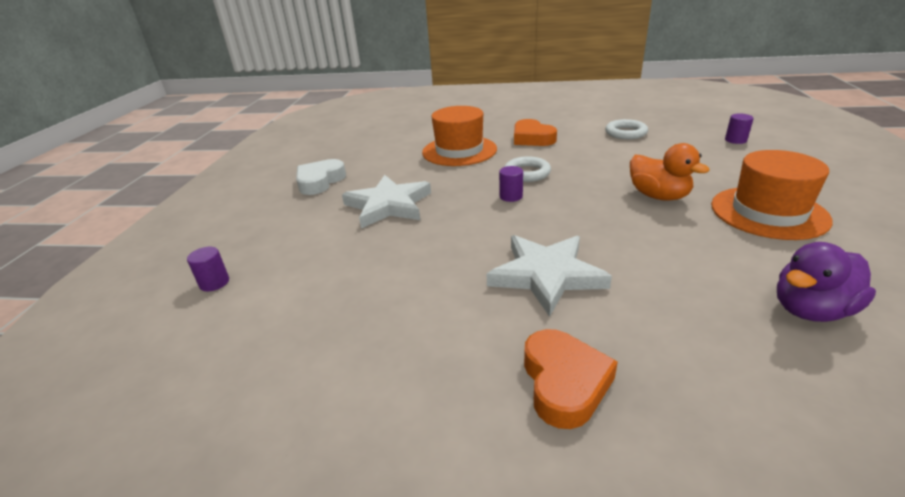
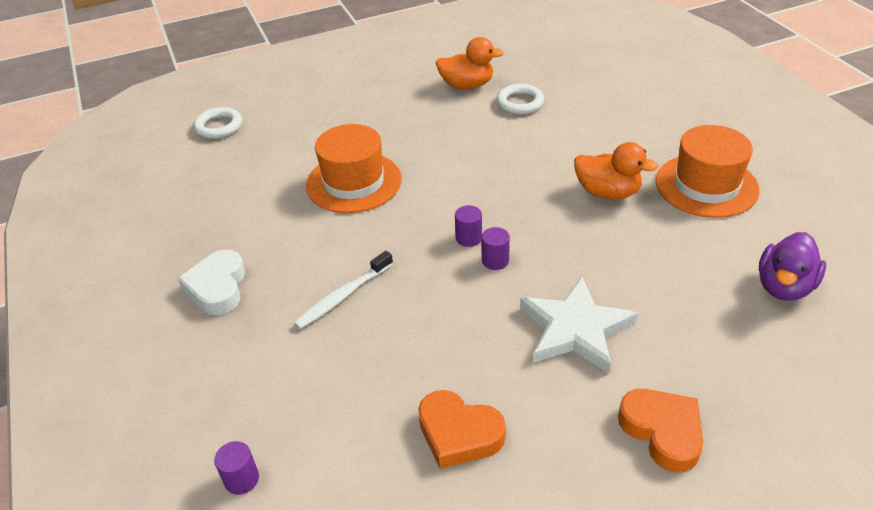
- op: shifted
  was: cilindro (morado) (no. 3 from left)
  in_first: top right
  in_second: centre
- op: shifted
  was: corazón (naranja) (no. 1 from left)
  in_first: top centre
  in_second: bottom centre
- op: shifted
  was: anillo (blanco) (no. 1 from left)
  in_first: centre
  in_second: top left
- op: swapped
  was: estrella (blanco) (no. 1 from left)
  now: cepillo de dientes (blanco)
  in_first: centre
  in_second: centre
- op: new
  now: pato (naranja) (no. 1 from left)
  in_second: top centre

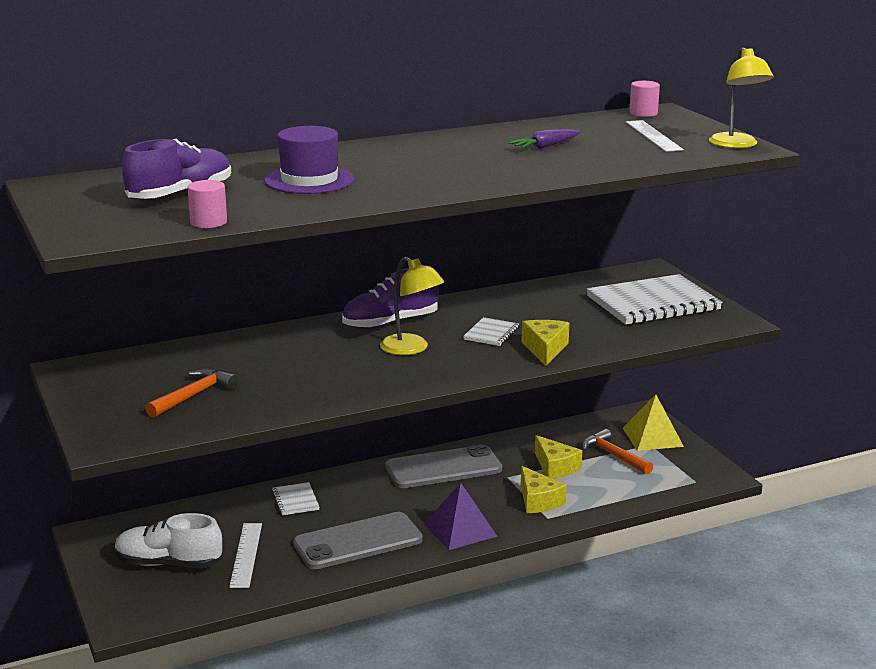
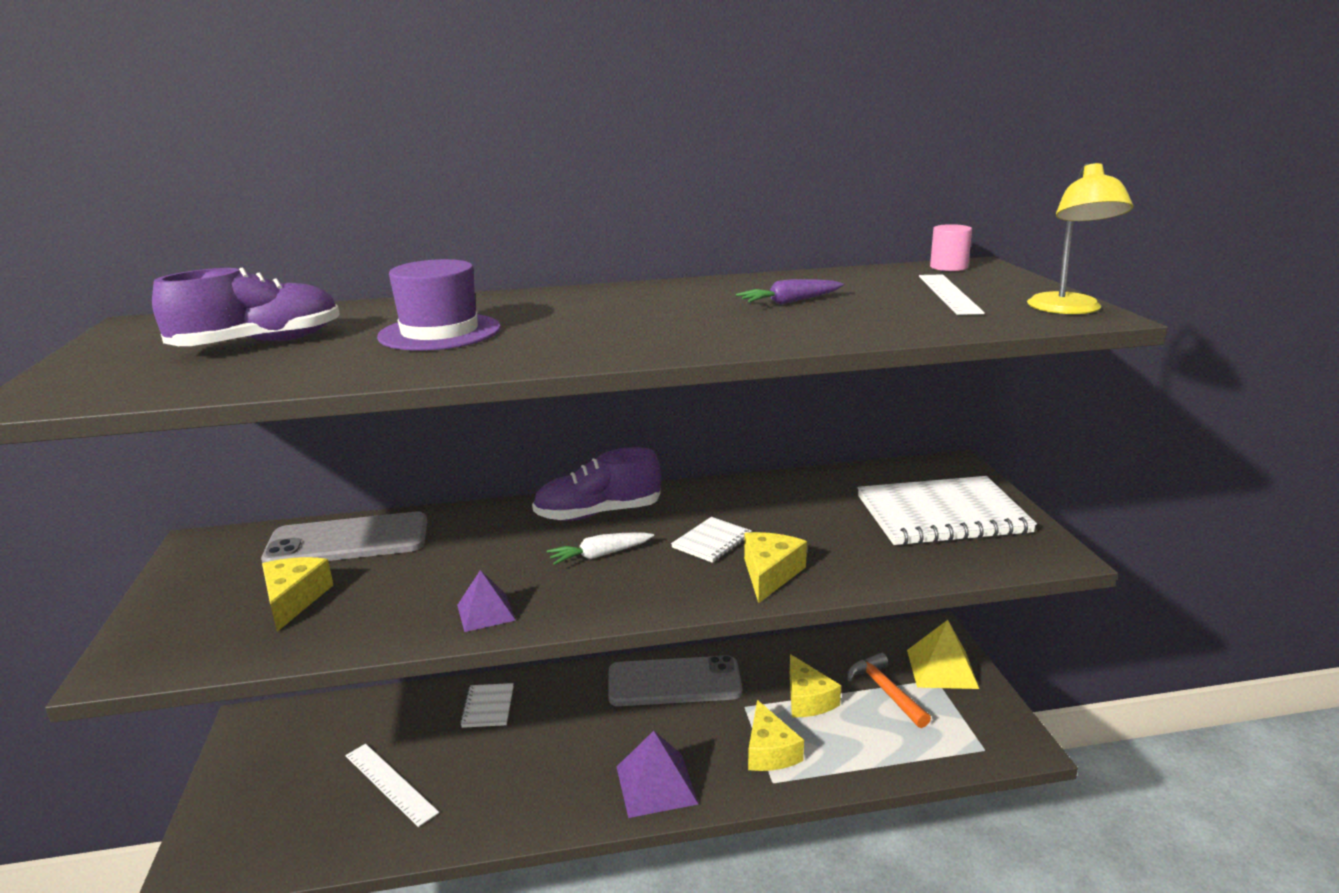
- op: gone
  was: cilindro (rosa) (no. 1 from left)
  in_first: top left
- op: swapped
  was: lámpara (amarillo) (no. 1 from left)
  now: zanahoria (blanco)
  in_first: centre
  in_second: centre
- op: swapped
  was: martillo (naranja) (no. 1 from left)
  now: queso (amarillo) (no. 1 from left)
  in_first: middle left
  in_second: middle left
- op: shifted
  was: móvil (gris) (no. 1 from left)
  in_first: bottom centre
  in_second: middle left
- op: gone
  was: zapato (blanco)
  in_first: bottom left
- op: rotated
  was: regla (blanco) (no. 1 from left)
  in_first: bottom left
  in_second: bottom left
  clockwise: -60
- op: new
  now: pirámide (morado) (no. 1 from left)
  in_second: bottom centre

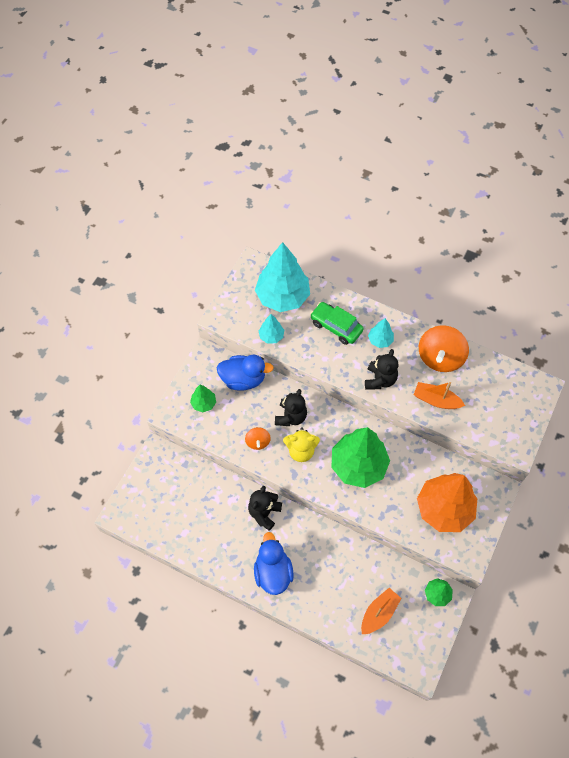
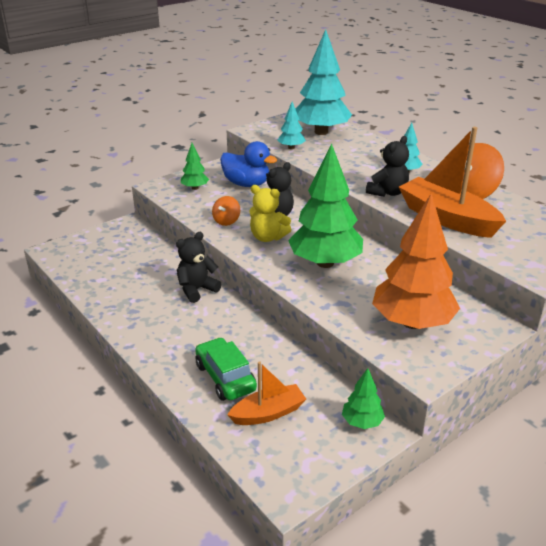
- op: shifted
  was: coche (verde)
  in_first: centre
  in_second: bottom centre
- op: scaled
  was: barco (naranja) (no. 2 from left)
  in_first: middle right
  in_second: middle right
  ratio: 1.73
- op: gone
  was: pato (azul) (no. 2 from left)
  in_first: bottom centre

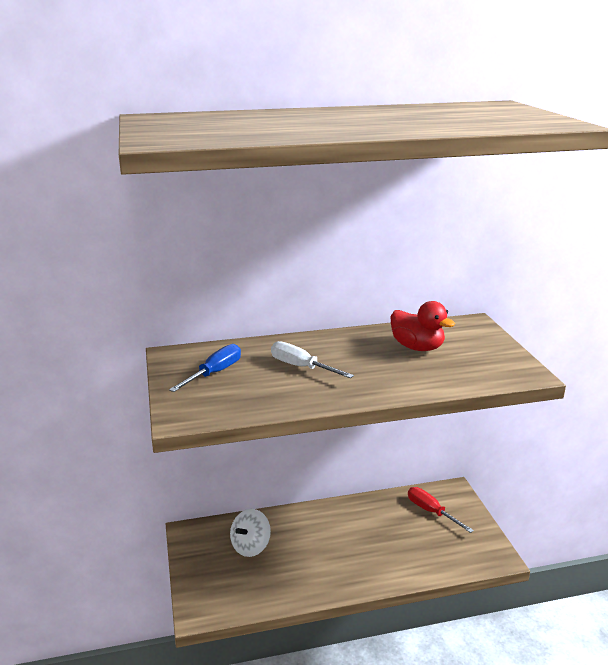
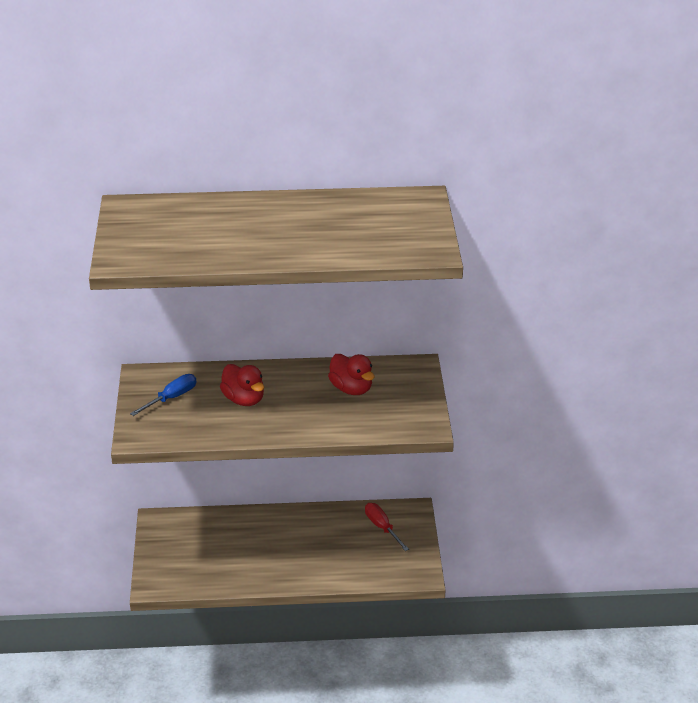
- op: swapped
  was: destornillador (blanco)
  now: pato (rojo) (no. 1 from left)
  in_first: centre
  in_second: centre
- op: gone
  was: peonza (blanco)
  in_first: bottom centre

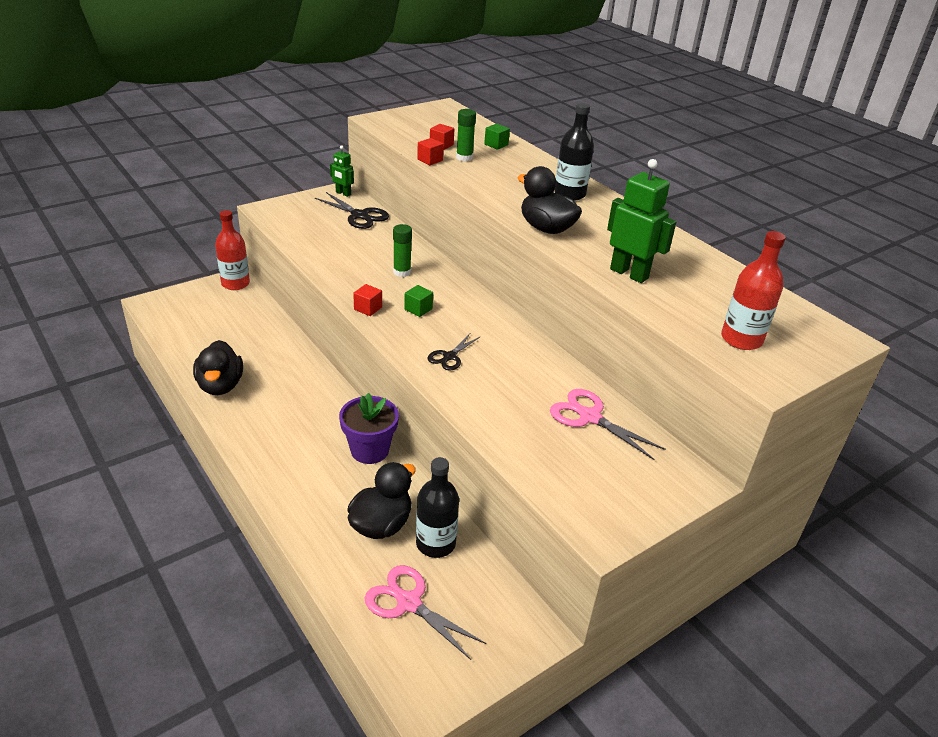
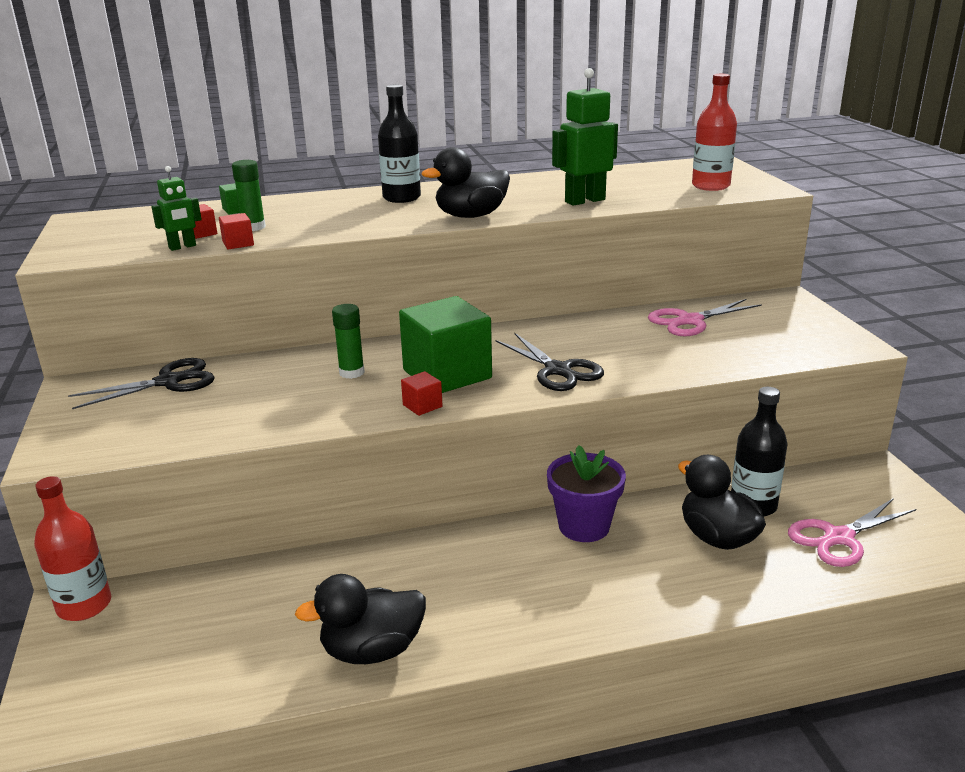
- op: shifted
  was: robot (verde) (no. 1 from left)
  in_first: top centre
  in_second: top left
- op: scaled
  was: cubo (verde) (no. 1 from left in the first image)
  in_first: centre
  in_second: centre
  ratio: 2.43
- op: scaled
  was: tijeras (negro) (no. 2 from left)
  in_first: centre
  in_second: centre
  ratio: 1.61
- op: rotated
  was: pato (negro) (no. 1 from left)
  in_first: middle left
  in_second: bottom centre
  clockwise: 150

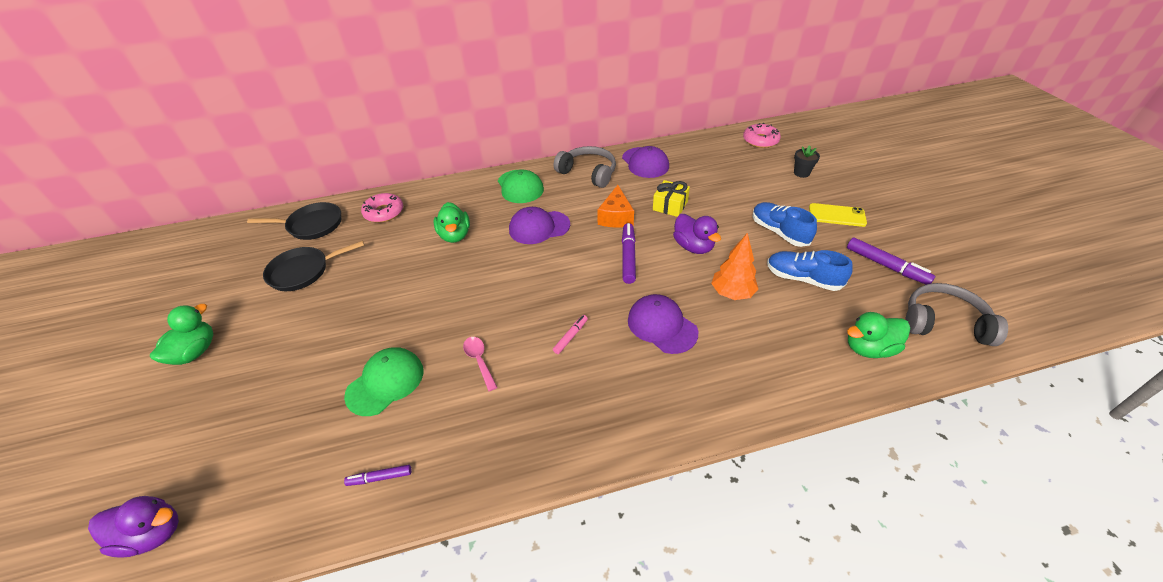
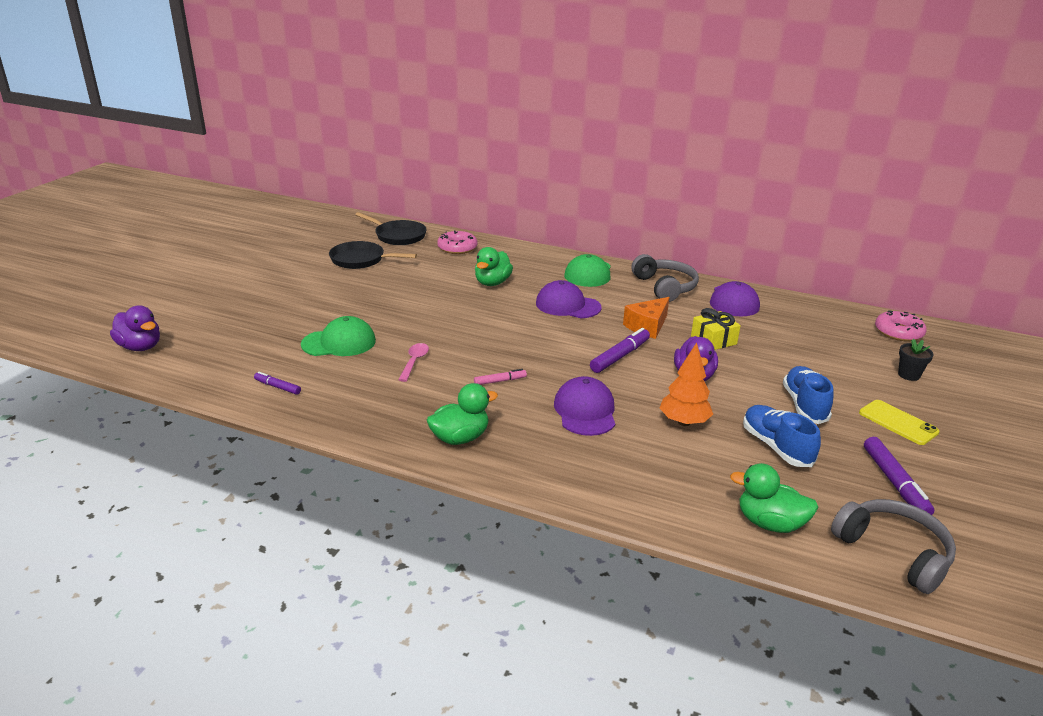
- op: shifted
  was: pato (verde) (no. 1 from left)
  in_first: middle left
  in_second: centre

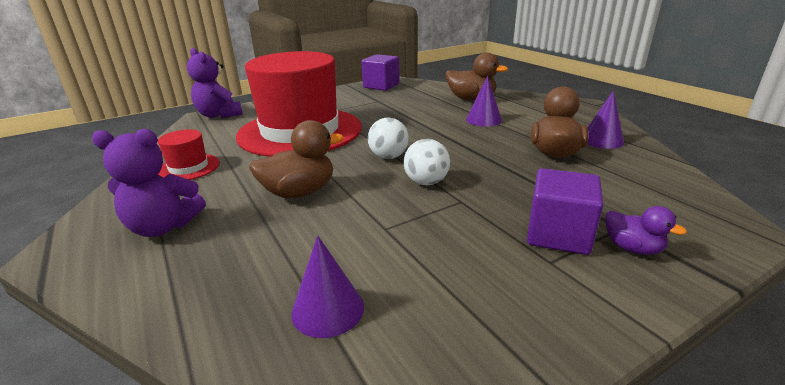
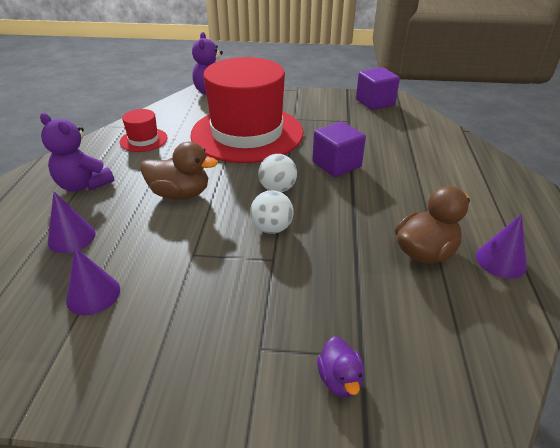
- op: gone
  was: pato (marrón) (no. 2 from left)
  in_first: top centre
- op: shifted
  was: cono (morado) (no. 2 from left in the first image)
  now: cono (morado) (no. 1 from left)
  in_first: top centre
  in_second: middle left
- op: shifted
  was: cubo (morado) (no. 2 from left in the first image)
  now: cubo (morado) (no. 1 from left)
  in_first: middle right
  in_second: top centre

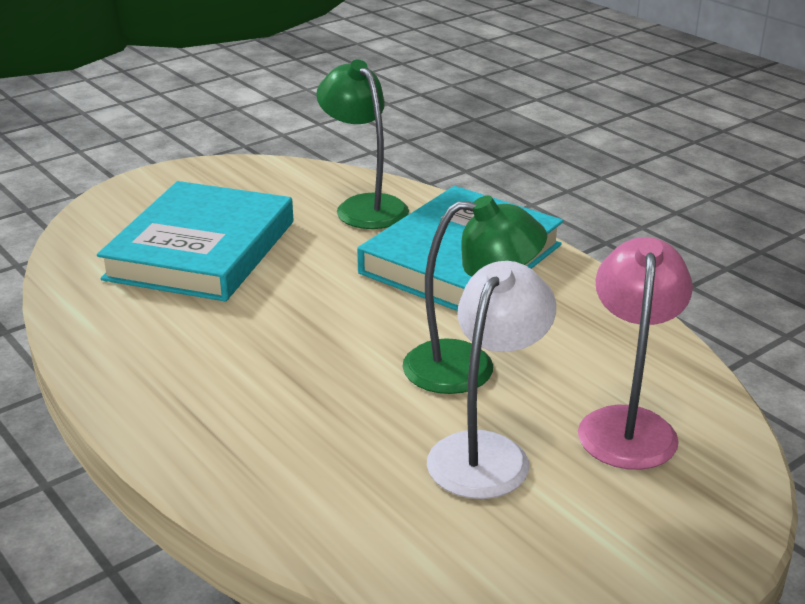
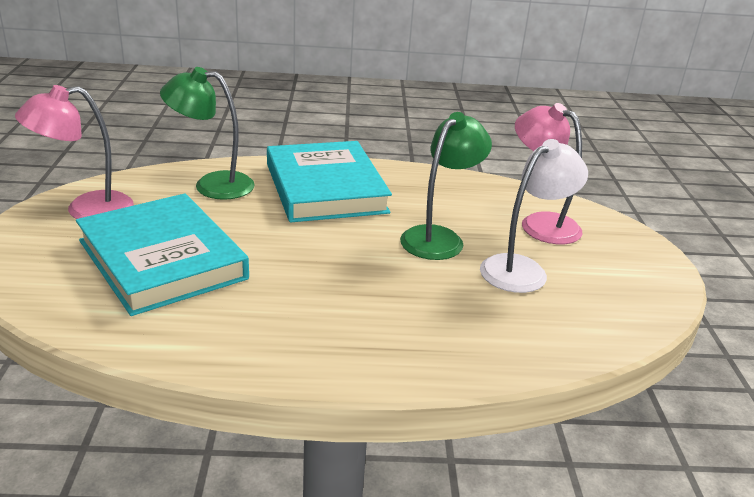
- op: rotated
  was: lámpara (blanco)
  in_first: centre
  in_second: middle right
  clockwise: 75
- op: new
  now: lámpara (rosa) (no. 1 from left)
  in_second: top left

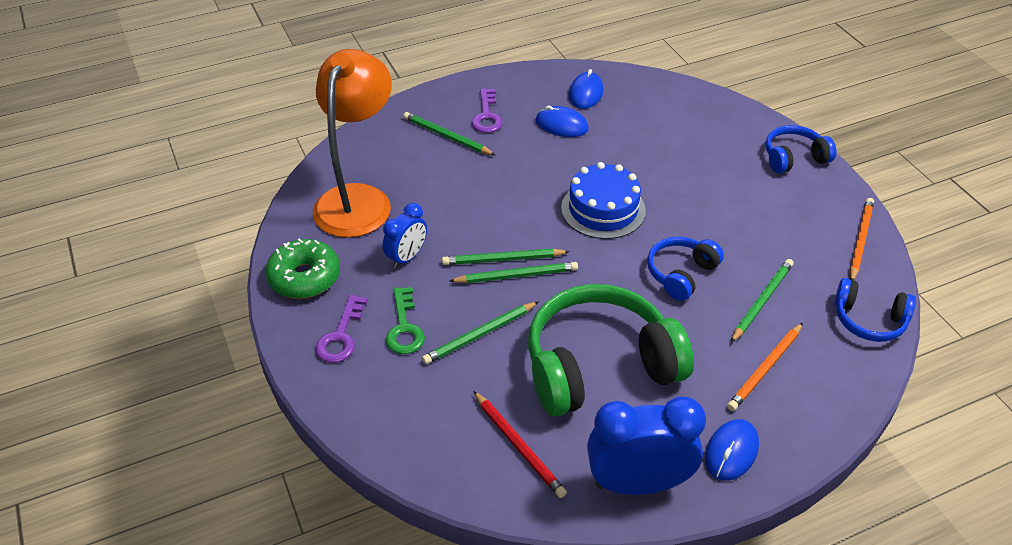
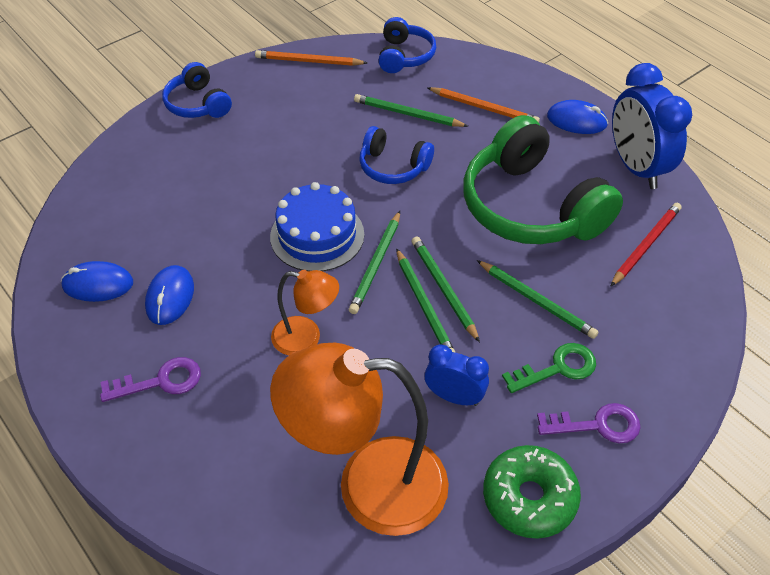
- op: shifted
  was: lápiz (verde) (no. 1 from left)
  in_first: top centre
  in_second: centre
- op: new
  now: lámpara (naranja) (no. 1 from left)
  in_second: centre

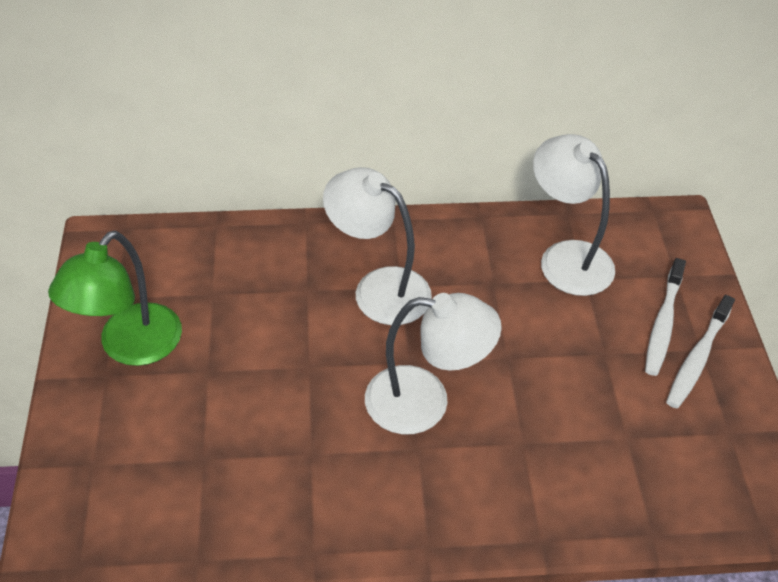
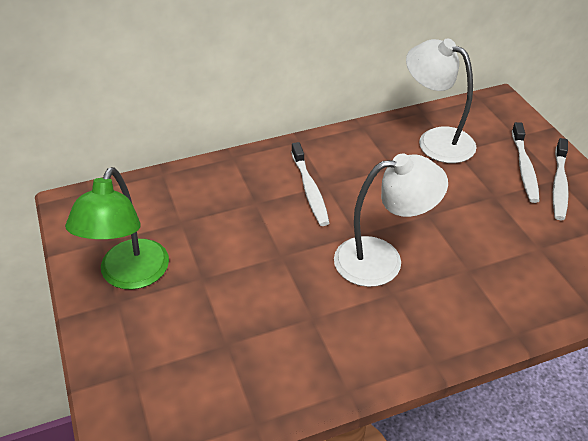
- op: swapped
  was: lámpara (blanco) (no. 1 from left)
  now: cepillo de dientes (blanco) (no. 1 from left)
  in_first: centre
  in_second: centre

